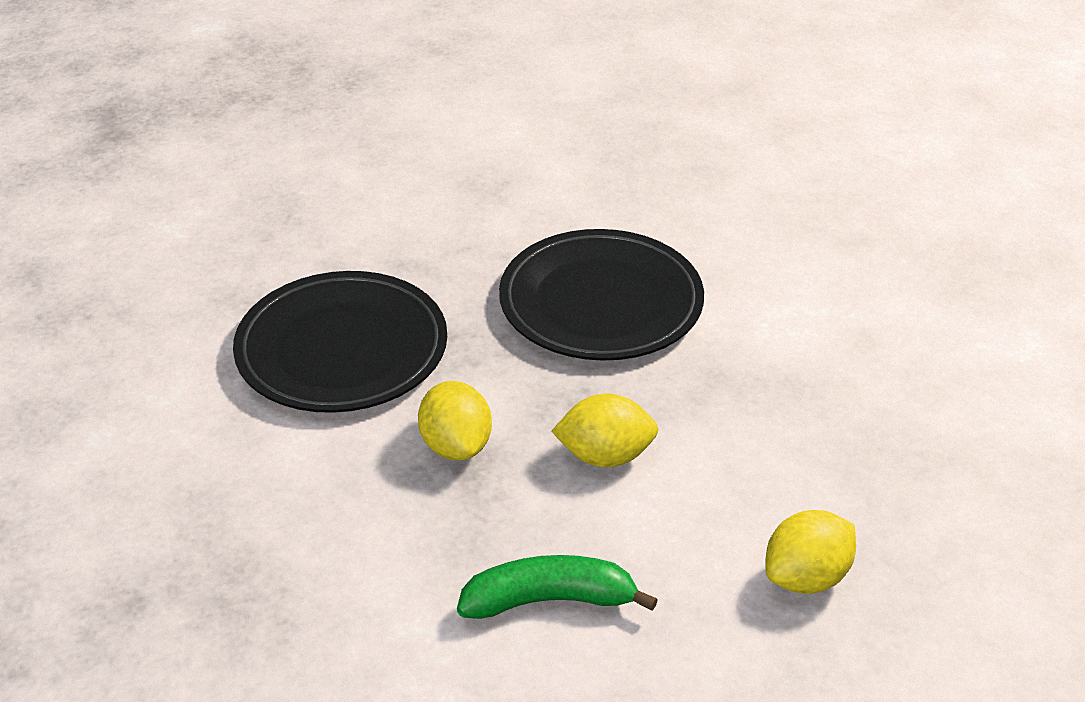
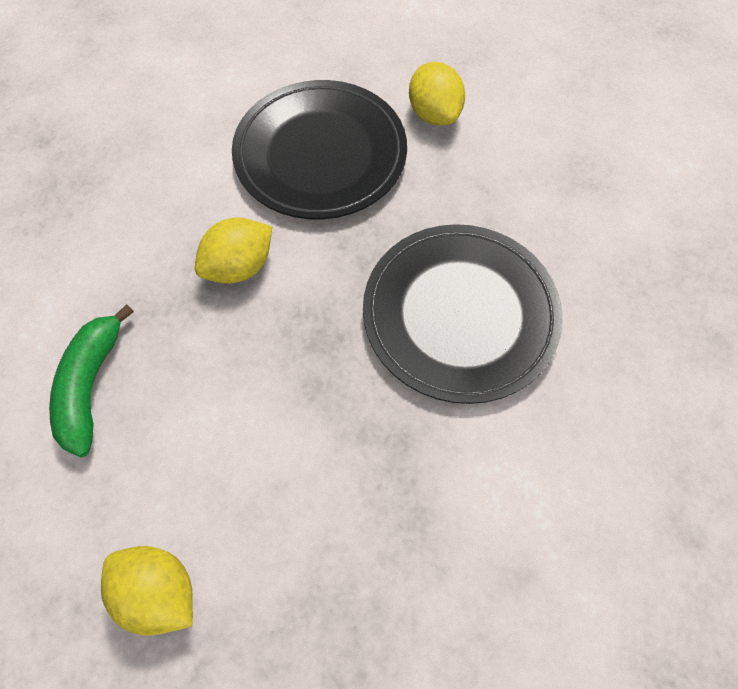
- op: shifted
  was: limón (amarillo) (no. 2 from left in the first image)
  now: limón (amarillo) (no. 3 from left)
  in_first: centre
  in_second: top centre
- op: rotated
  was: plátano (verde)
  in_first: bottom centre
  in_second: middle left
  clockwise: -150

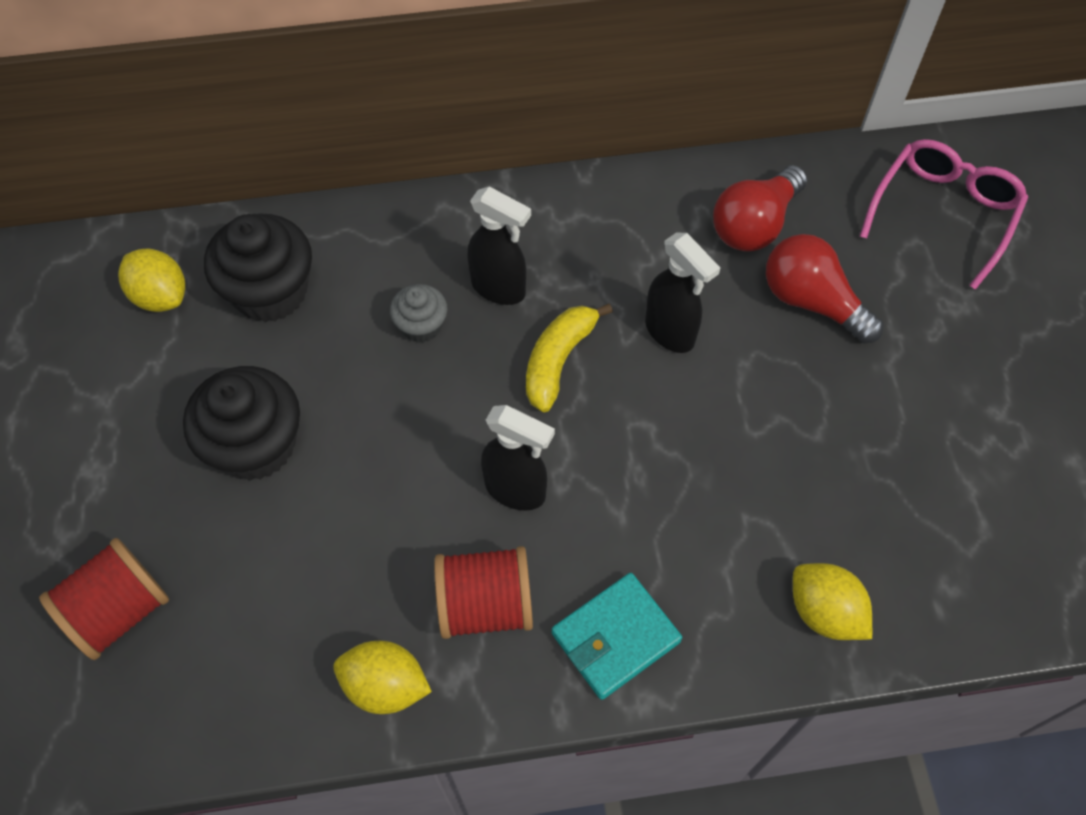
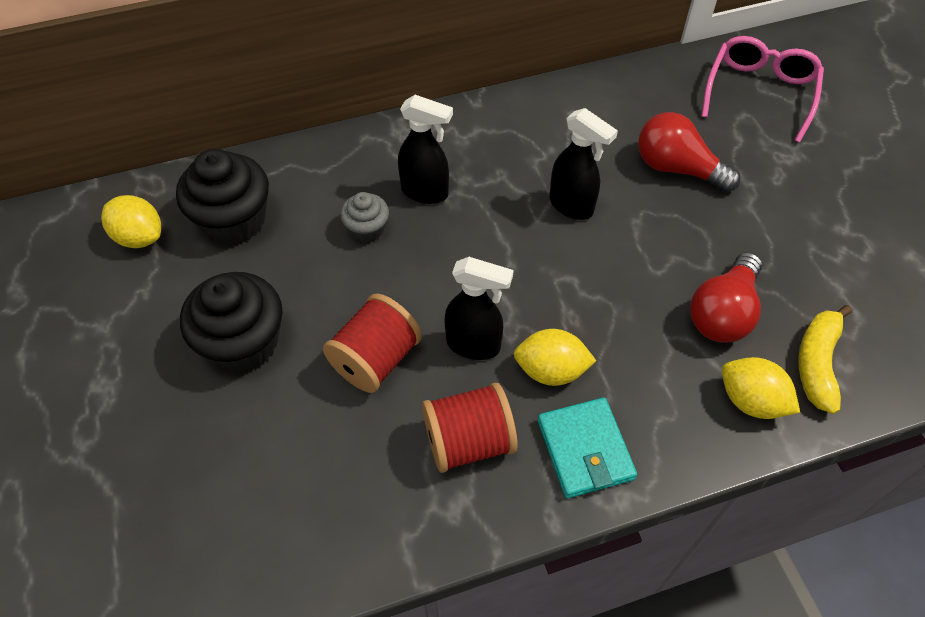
- op: shifted
  was: bombilla (rojo) (no. 1 from left in the first image)
  now: bombilla (rojo) (no. 2 from left)
  in_first: top right
  in_second: middle right
- op: shifted
  was: plátano (amarillo)
  in_first: centre
  in_second: middle right
- op: shifted
  was: carrete (rojo) (no. 1 from left)
  in_first: bottom left
  in_second: centre
- op: rotated
  was: cartera (turquesa)
  in_first: bottom centre
  in_second: bottom centre
  clockwise: -60
- op: shifted
  was: limón (amarillo) (no. 2 from left)
  in_first: bottom centre
  in_second: centre

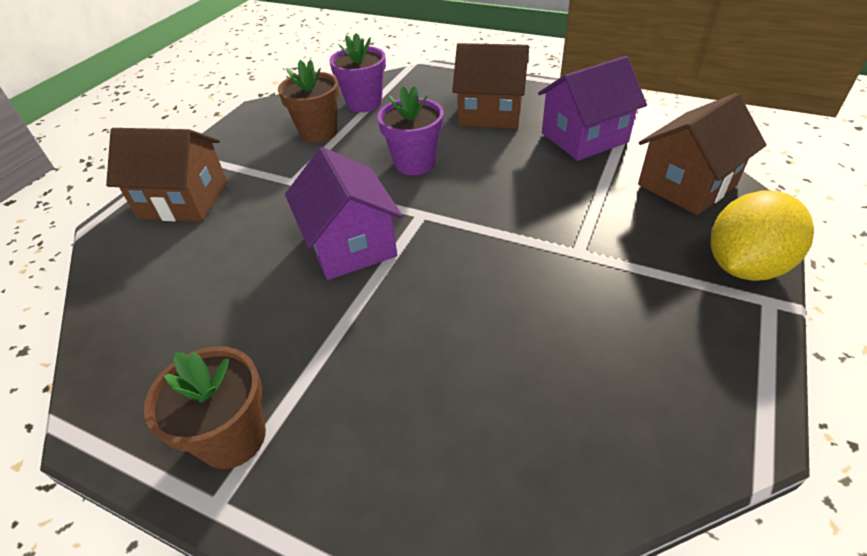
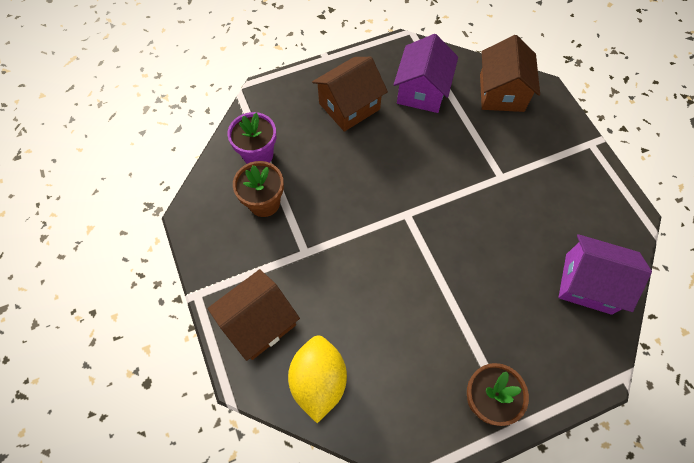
- op: gone
  was: maceta (morado) (no. 2 from left)
  in_first: top centre
- op: shifted
  was: casa (morado) (no. 1 from left in the first image)
  now: casa (morado) (no. 2 from left)
  in_first: centre
  in_second: middle right
- op: shifted
  was: limón (amarillo)
  in_first: middle right
  in_second: bottom centre

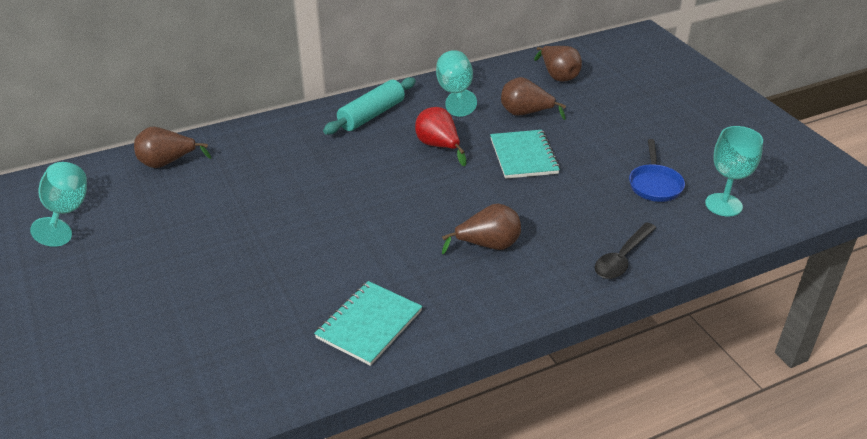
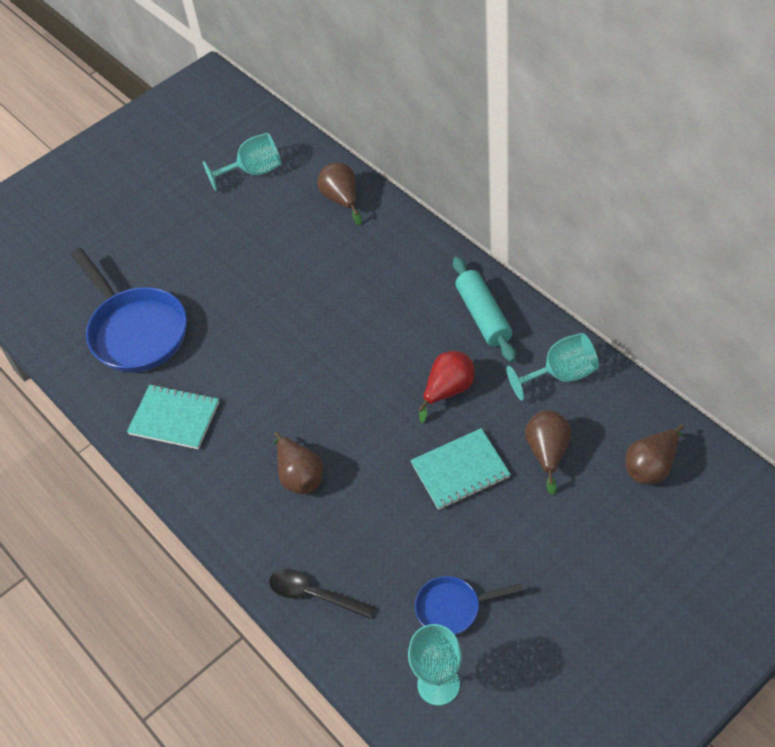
- op: rotated
  was: rodillo (turquesa)
  in_first: top centre
  in_second: centre
  clockwise: 45
- op: new
  now: sartén (azul) (no. 1 from left)
  in_second: middle left

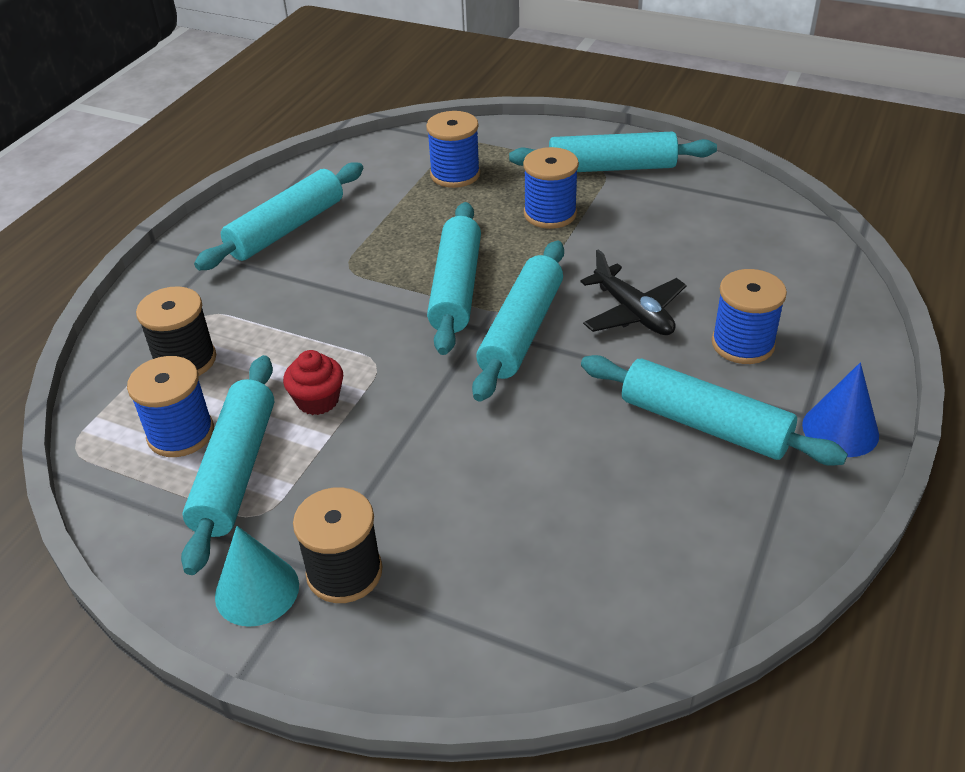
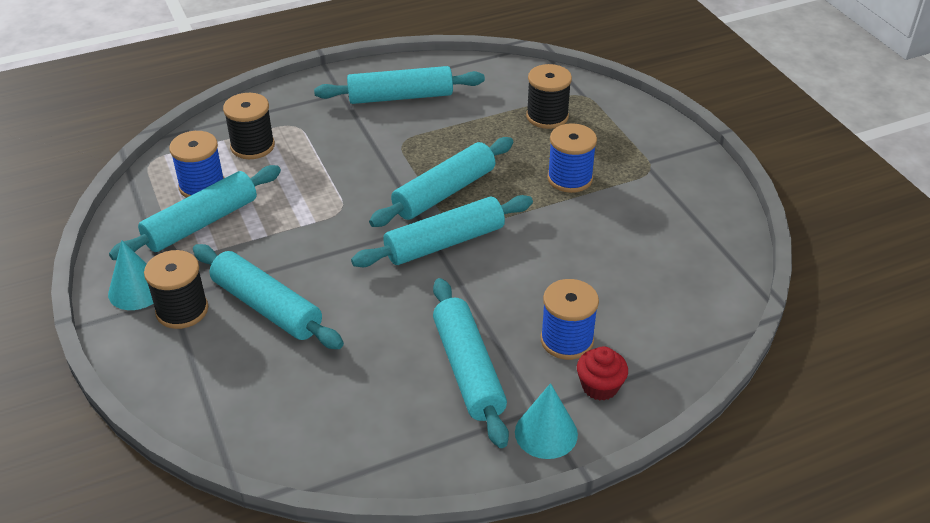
- op: repainted
  was: carrete (azul) (no. 2 from left)
  now: carrete (negro) (no. 3 from left)
  in_first: top centre
  in_second: top centre
- op: shifted
  was: rodillo (turquesa) (no. 5 from left in the first image)
  now: rodillo (turquesa) (no. 2 from left)
  in_first: top centre
  in_second: middle left
- op: gone
  was: avión (negro)
  in_first: centre
- op: shifted
  was: magdalena (rojo)
  in_first: middle left
  in_second: bottom centre
- op: repainted
  was: cono (azul)
  now: cono (turquesa) (no. 2 from left)
  in_first: middle right
  in_second: bottom centre

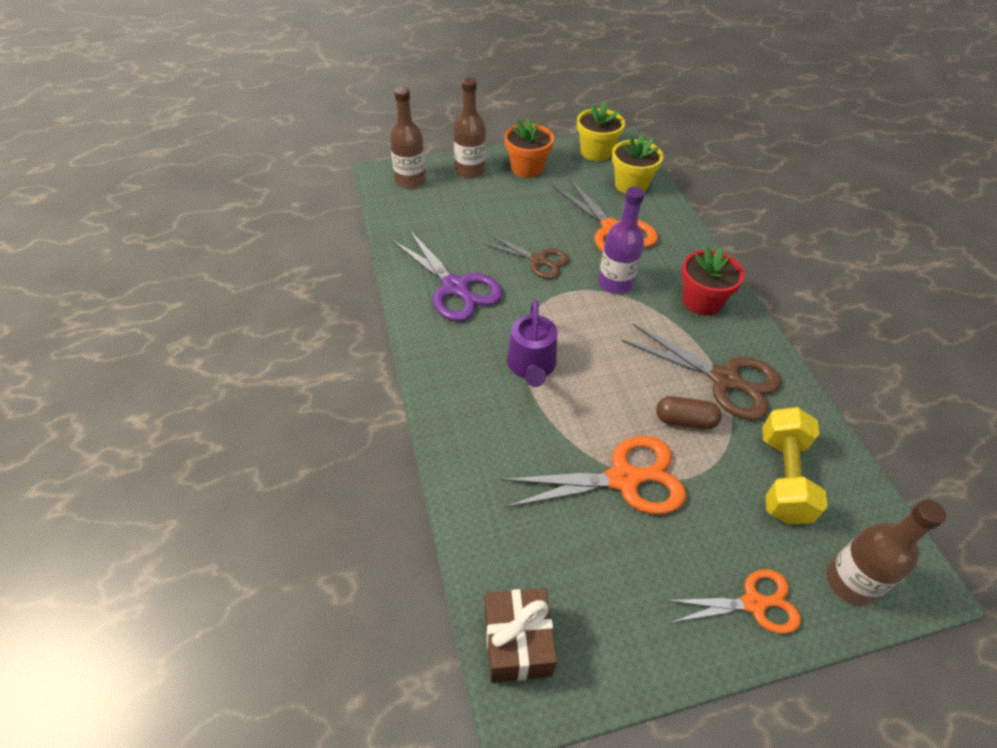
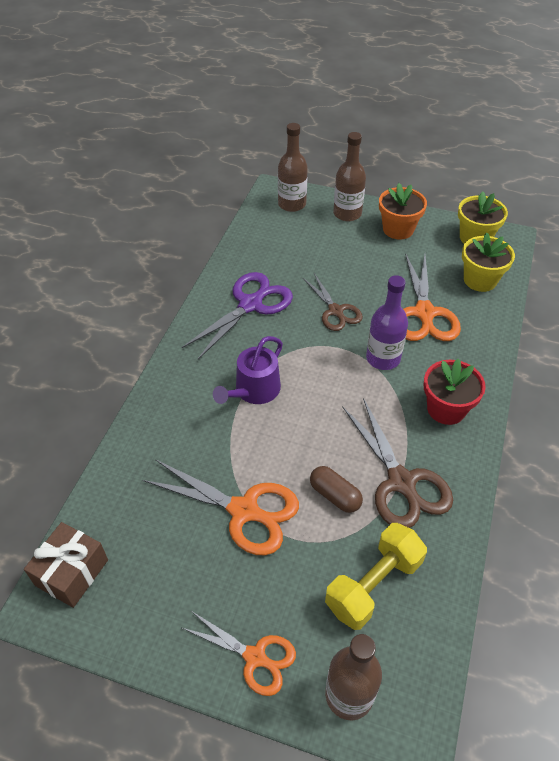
- op: rotated
  was: tijeras (morado)
  in_first: centre
  in_second: centre
  clockwise: -135

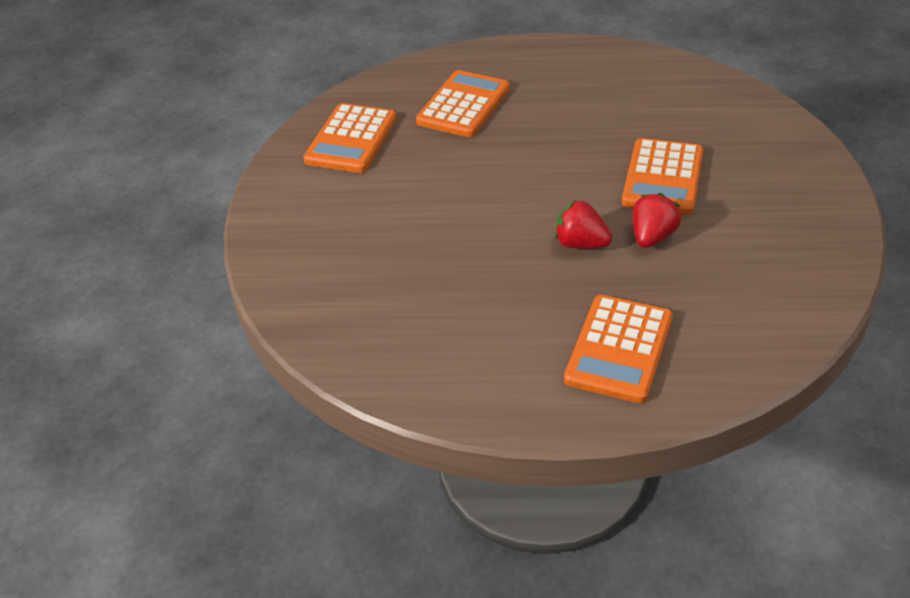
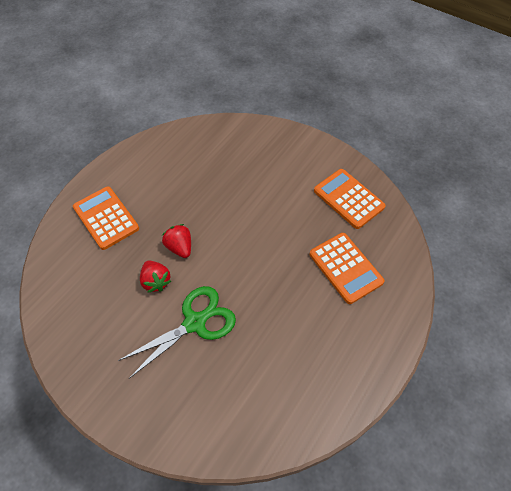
- op: swapped
  was: calculadora (naranja) (no. 4 from left)
  now: tijeras (verde)
  in_first: top right
  in_second: bottom centre
- op: rotated
  was: fresa (rojo) (no. 1 from left in the first image)
  in_first: centre
  in_second: centre
  clockwise: -90

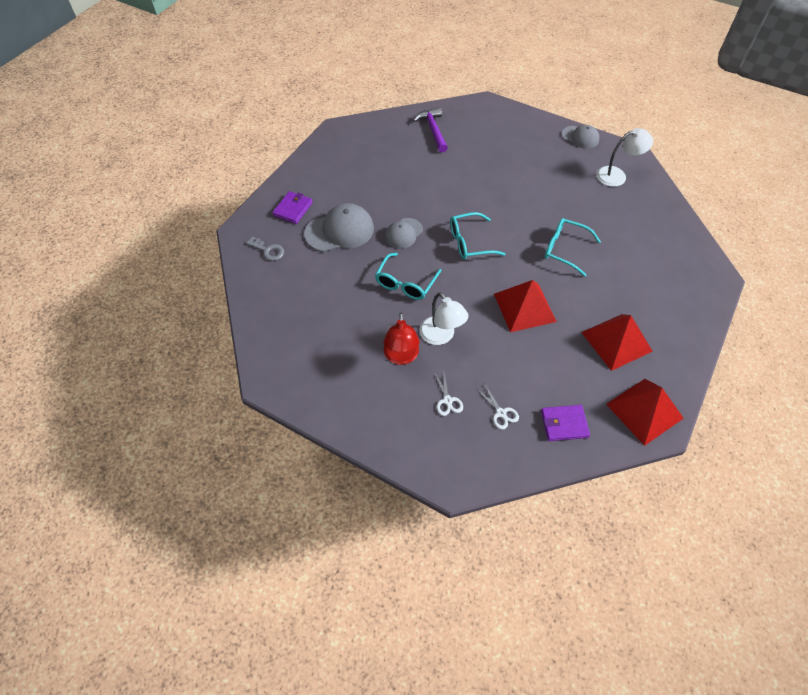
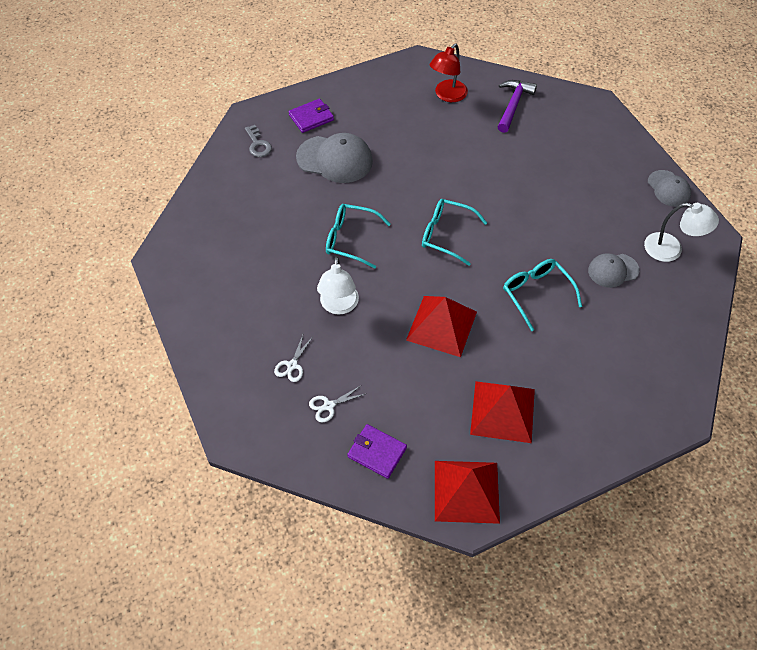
- op: shifted
  was: gorra (gris) (no. 2 from left)
  in_first: centre
  in_second: middle right
- op: rotated
  was: gafas (turquesa) (no. 1 from left)
  in_first: centre
  in_second: centre
  clockwise: 45
- op: shifted
  was: lámpara (rojo)
  in_first: centre
  in_second: top centre
- op: rotated
  was: tijeras (blanco) (no. 2 from left)
  in_first: centre
  in_second: centre
  clockwise: 60

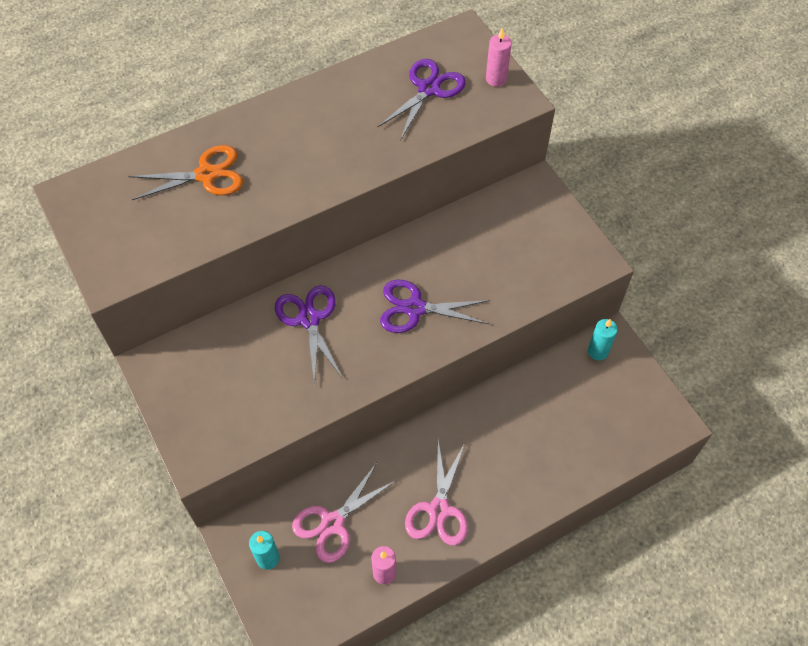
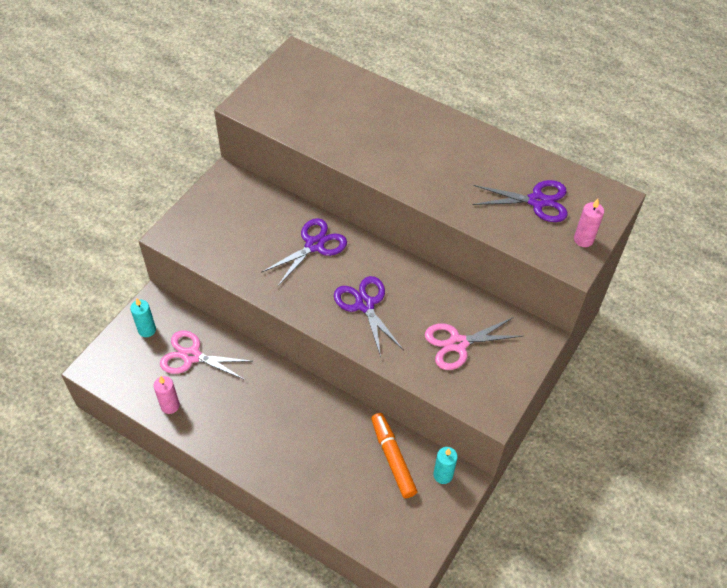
- op: gone
  was: tijeras (naranja)
  in_first: top left
- op: shifted
  was: tijeras (rosa) (no. 2 from left)
  in_first: bottom centre
  in_second: centre
- op: new
  now: rotulador (naranja)
  in_second: bottom centre

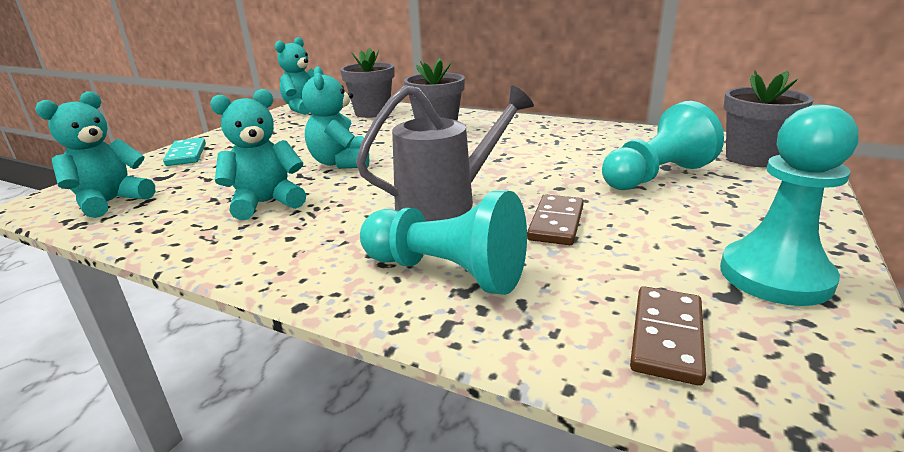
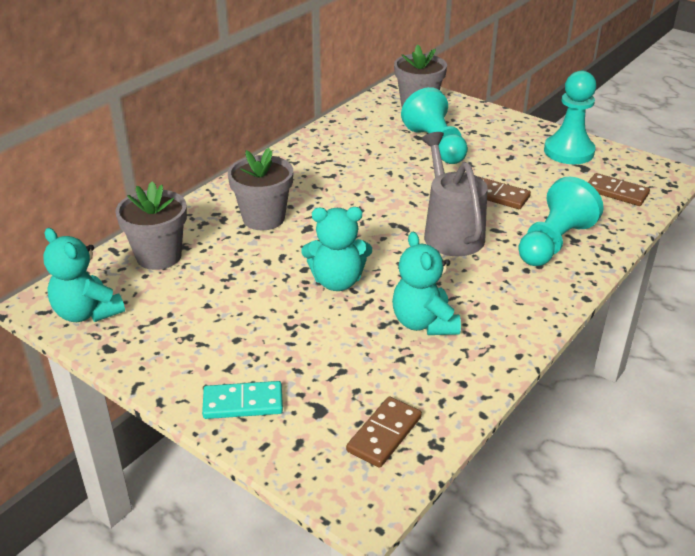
- op: swapped
  was: osito (turquesa) (no. 1 from left)
  now: ficha de dominó (marrón) (no. 1 from left)
  in_first: middle left
  in_second: bottom centre

